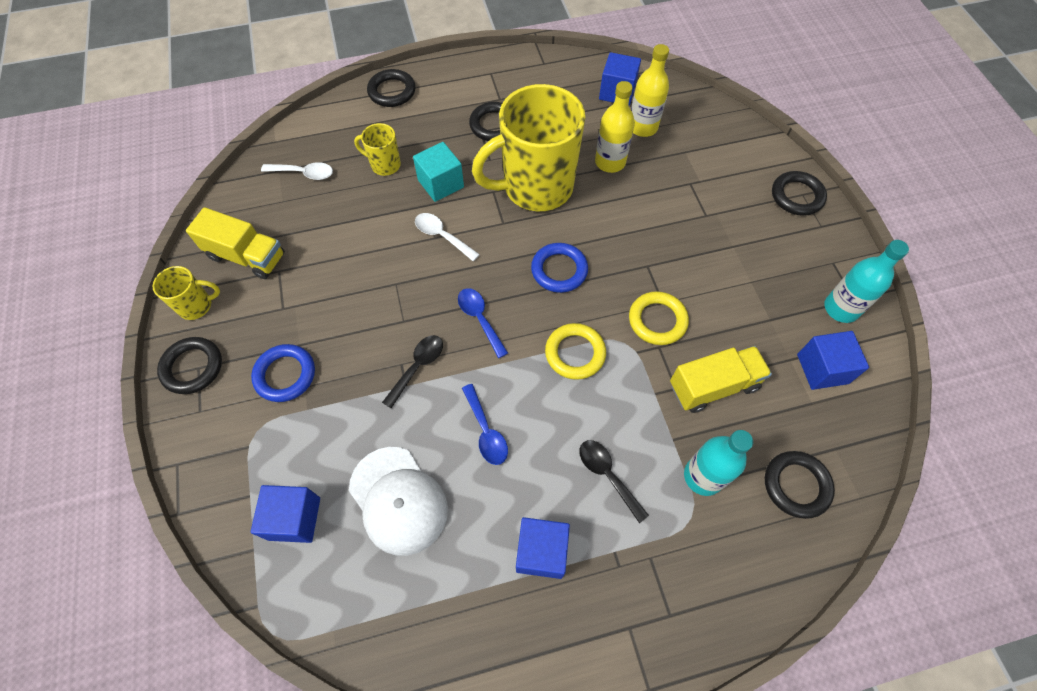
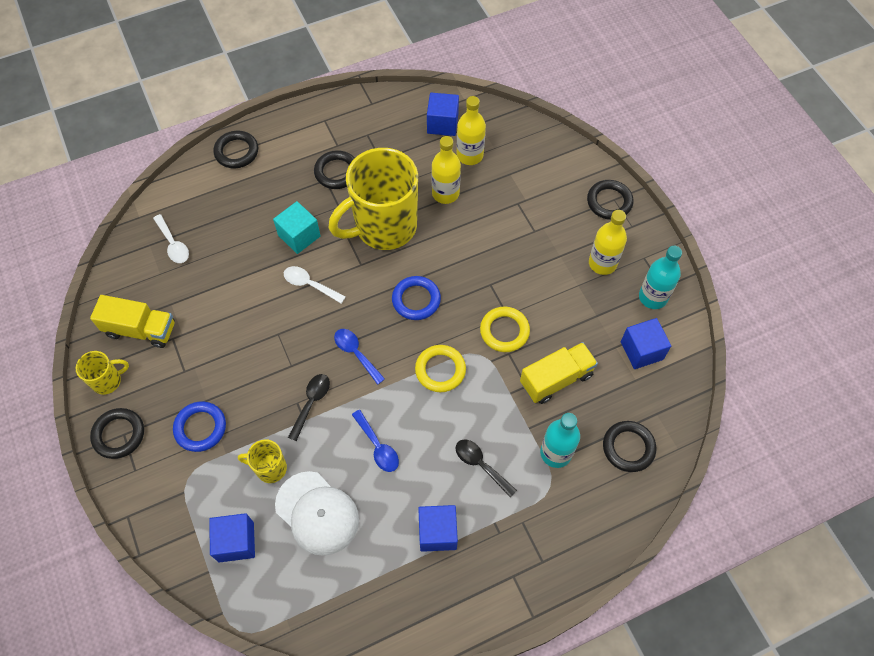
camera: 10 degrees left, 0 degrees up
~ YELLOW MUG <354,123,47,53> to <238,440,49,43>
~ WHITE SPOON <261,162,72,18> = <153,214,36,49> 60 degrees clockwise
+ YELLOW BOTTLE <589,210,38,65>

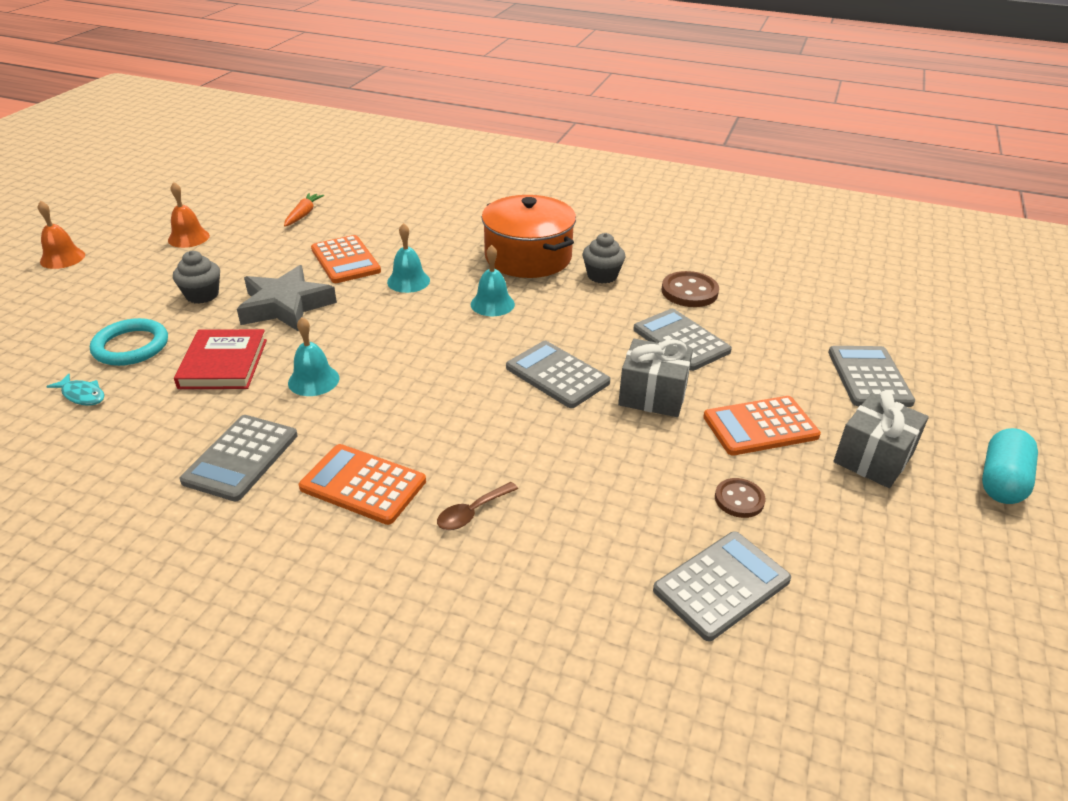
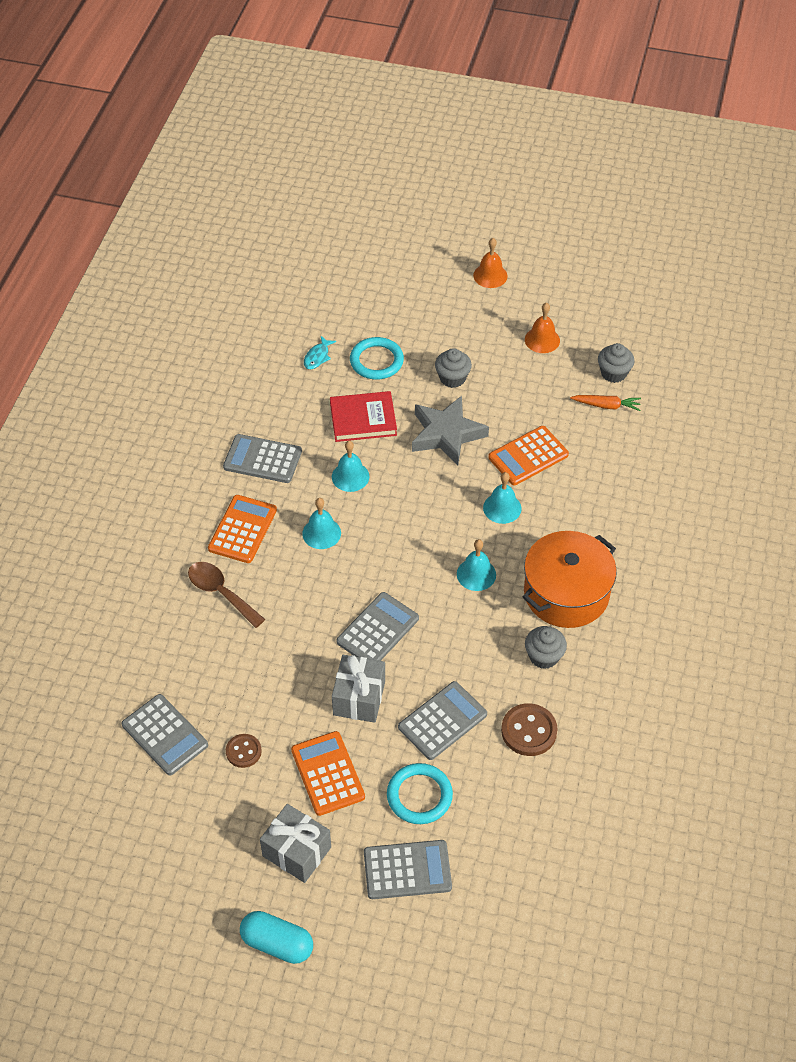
camera: 85 degrees right, 15 degrees up
~ BROWN SPOON <437,482,81,48> = <188,562,77,66> x1.55
+ GREY CUPCAKE <598,343,37,40>
+ TURQUOISE BELL <302,498,39,51>
+ TURQUOISE RING <387,763,66,61>

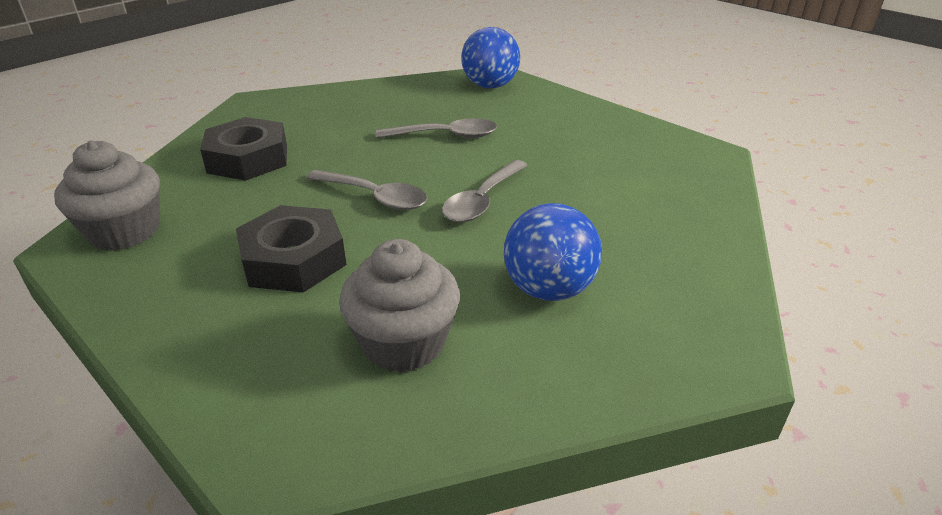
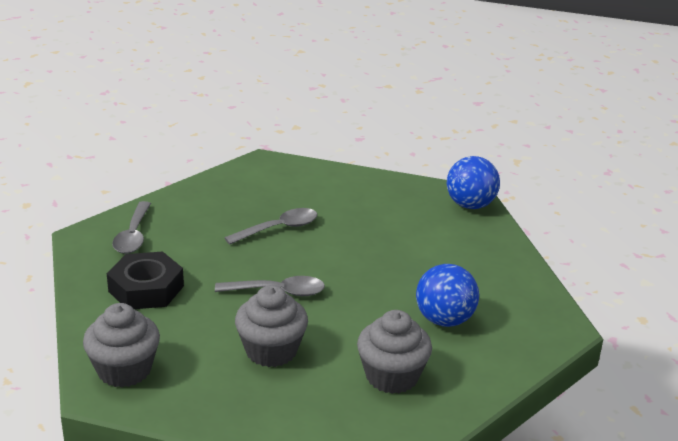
camera: 30 degrees left, 5 degrees down
~ BLUE BALL <461,27,59,62> to <447,156,53,53>
~ GREY SPOON <442,160,86,62> to <112,201,39,53>
~ BLACK NUT <236,205,111,88> to GREY CUPCAKE <235,285,73,82>

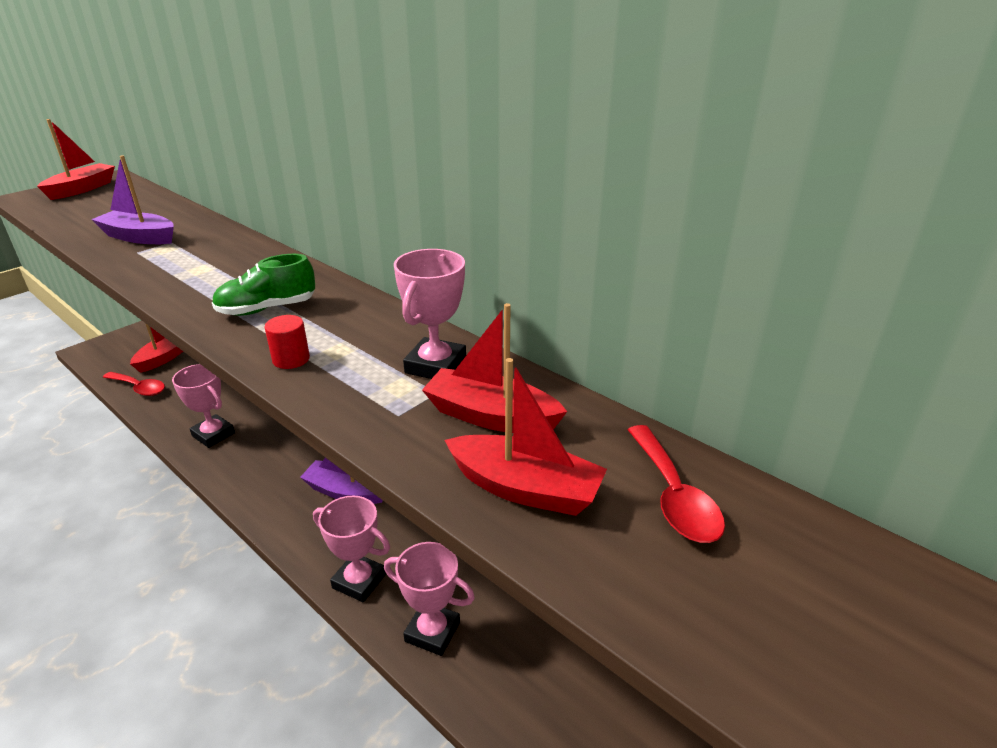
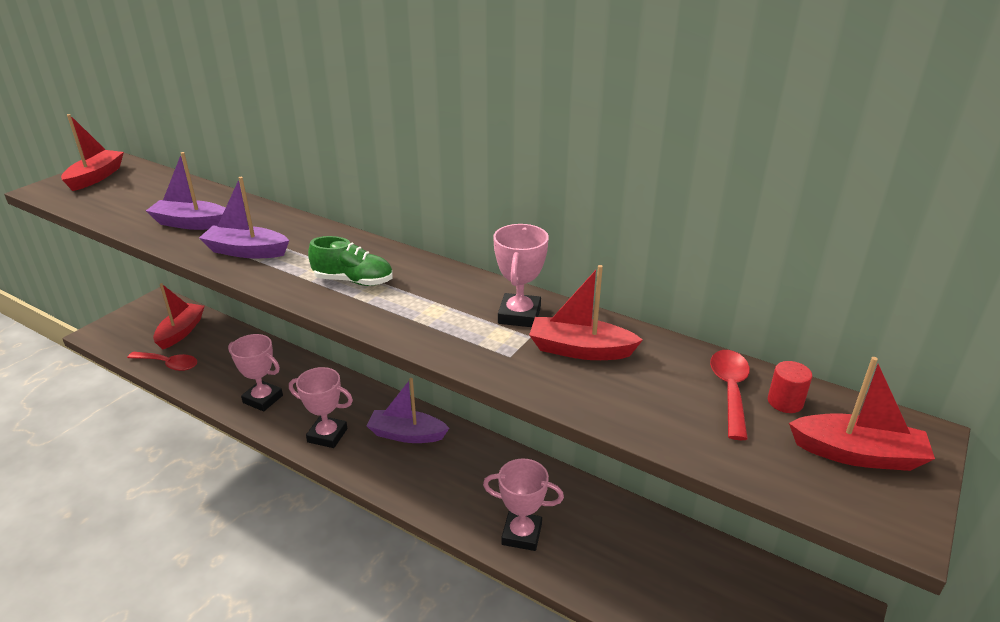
camera: 10 degrees left, 0 degrees up
~ GREEN SHOE <212,254,103,62> = <308,236,85,50> 135 degrees counterclockwise
~ RED CYLINDER <264,315,46,54> to <768,361,44,52>
~ RED BOAT <445,358,162,158> to <789,357,146,114>
~ RED SPOON <628,425,97,118> = <710,350,40,90> 150 degrees counterclockwise
~ PINK TROPHY <313,495,77,107> to <289,367,64,81>
+ PURPLE BOAT <199,177,90,81>

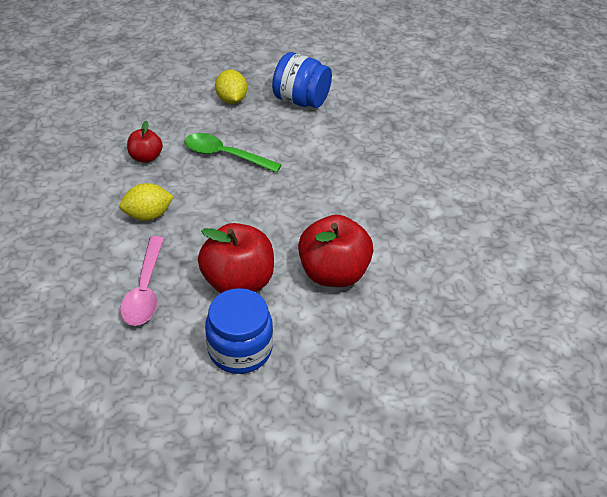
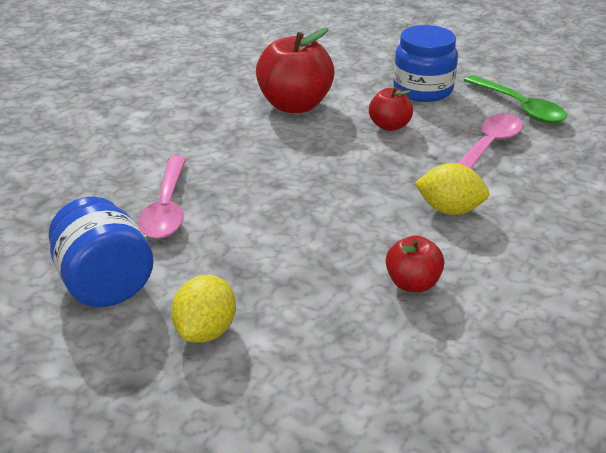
camera: 145 degrees left, 10 degrees down
~ GREEN SPOON <184,133,98,40> to <464,75,103,48>
~ RED APPLE <198,223,76,70> = <369,87,44,44> x0.54
+ PINK SPOON <138,156,48,83>

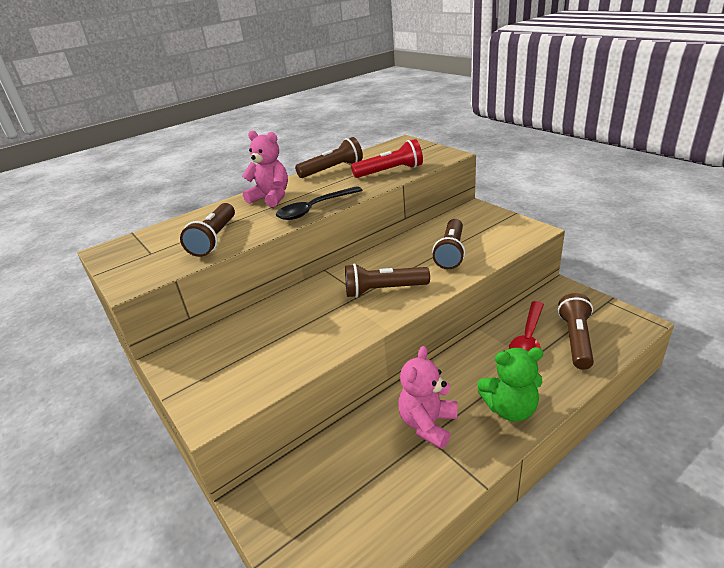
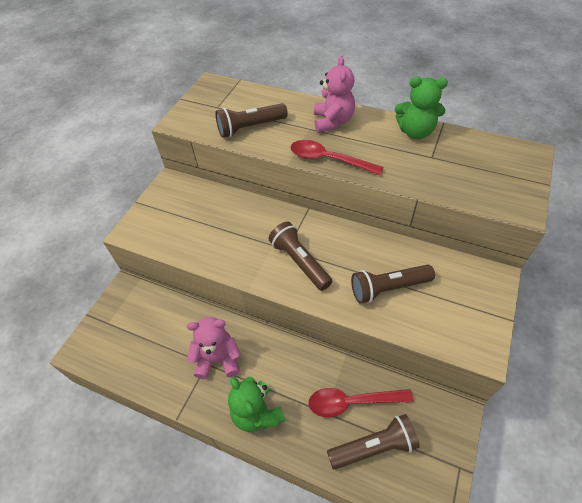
camera: 60 degrees right, 20 degrees up
~ BROWN FLASHLIGHT <295,137,68,41> to GREEN TEDDY BEAR <395,77,53,62>
- RED FLASHLIGHT <351,139,72,39>
~ BLACK SPOON <276,186,86,34> to RED SPOON <290,140,94,35>

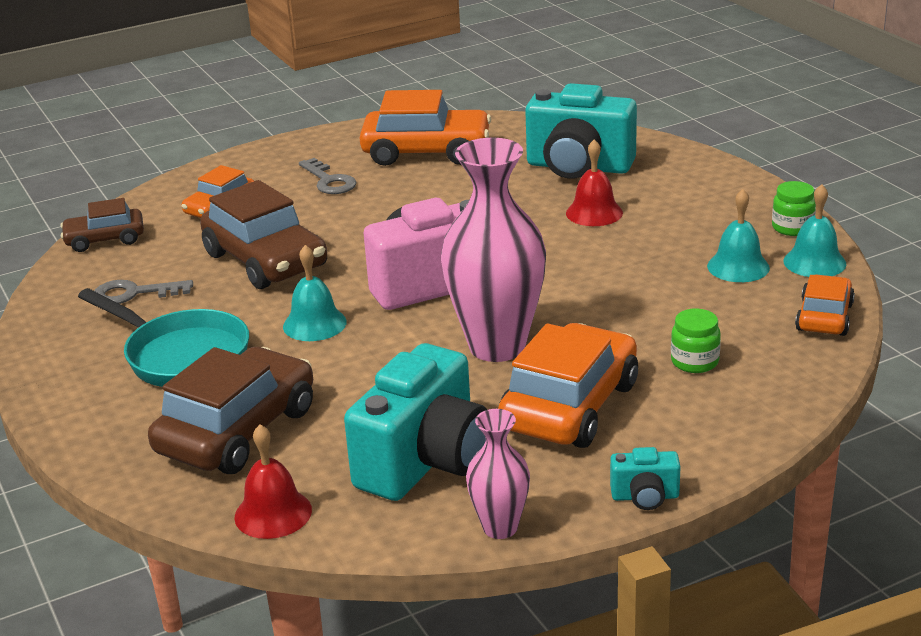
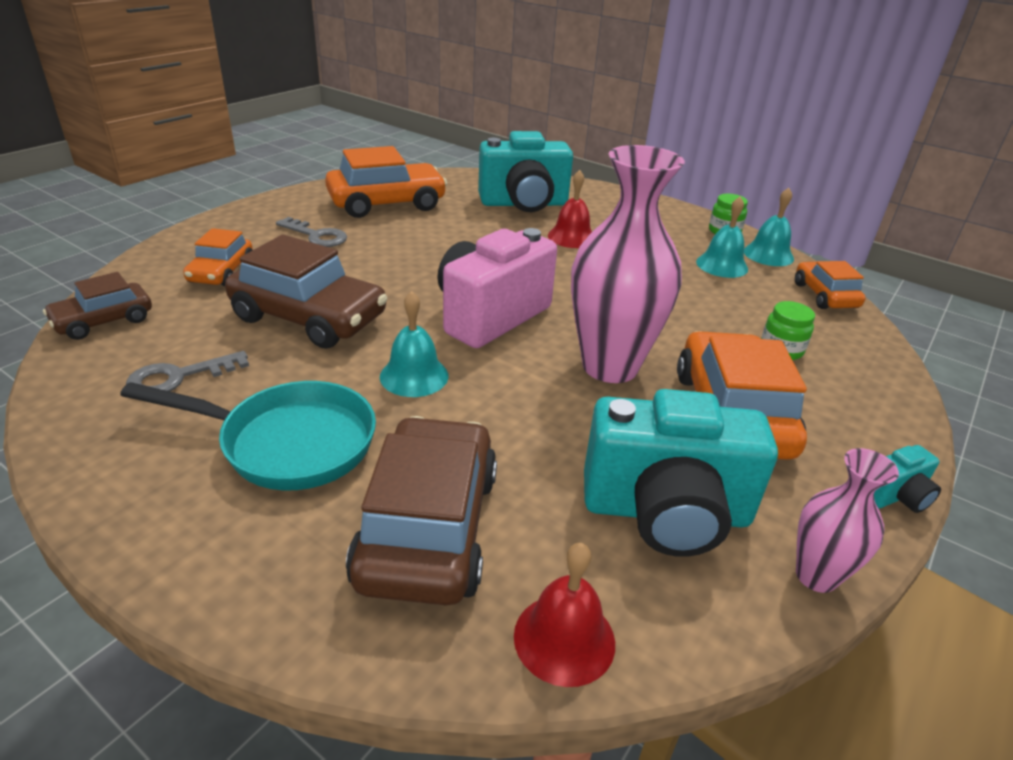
camera: 30 degrees left, 5 degrees up
~ TURQUOISE CAMERA <344,343,143,158> = <584,389,194,168> 90 degrees clockwise

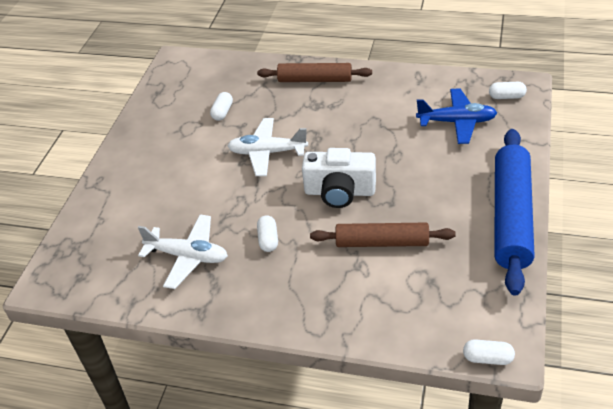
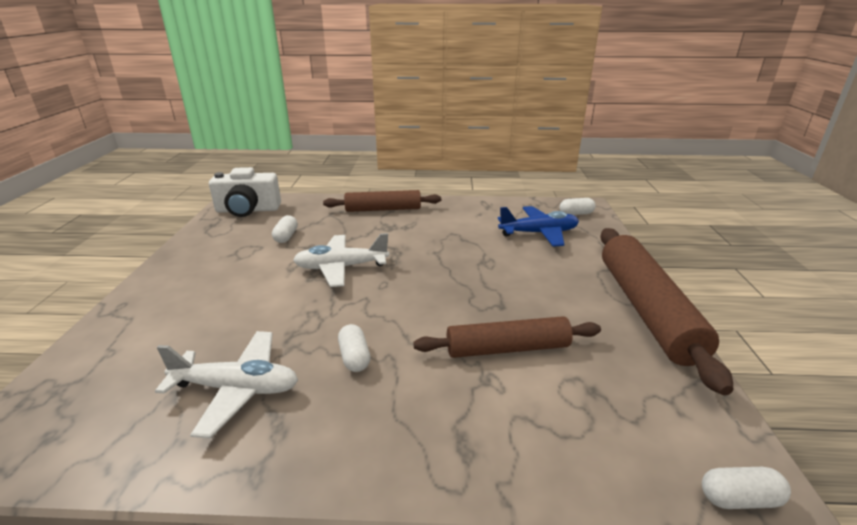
camera: 15 degrees left, 15 degrees down
~ BLUE ROLLING PIN <494,129,41,167> to BROWN ROLLING PIN <600,228,134,167>
~ WHITE CAMERA <302,148,74,60> to <209,167,72,50>

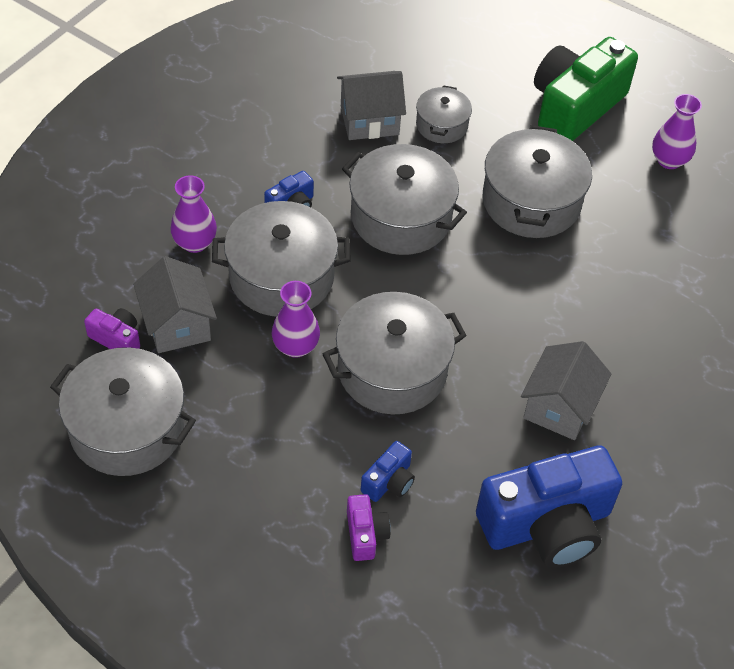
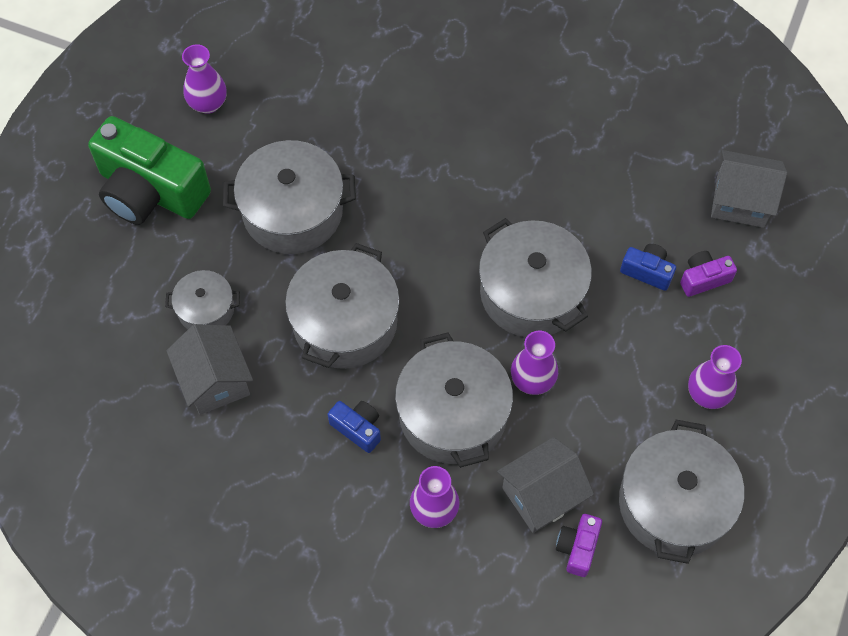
camera: 100 degrees left, 10 degrees up
~ GREY HOUSE <521,341,90,99> to <711,150,76,78>
- BLUE CAMERA <476,445,146,123>
+ PURPLE VASE <688,345,54,64>

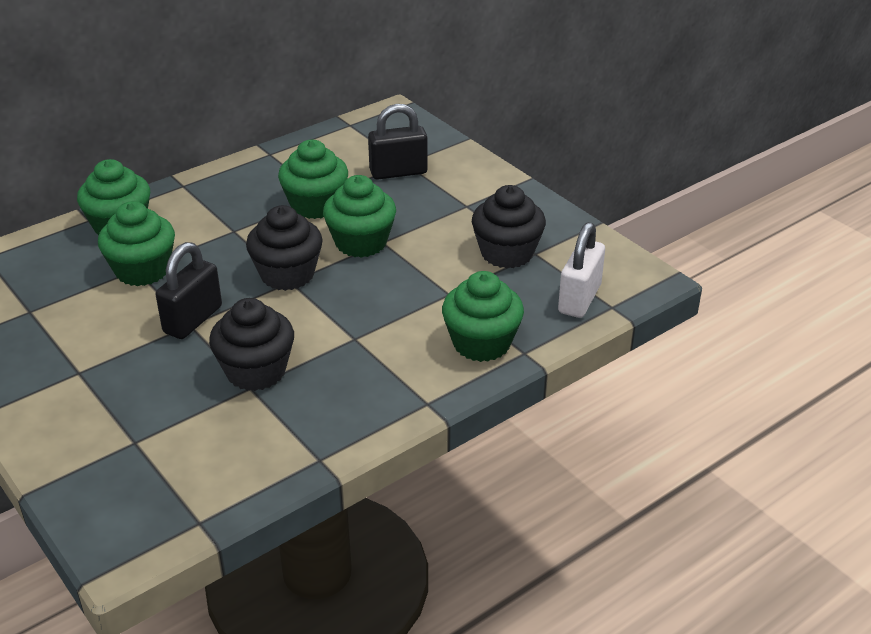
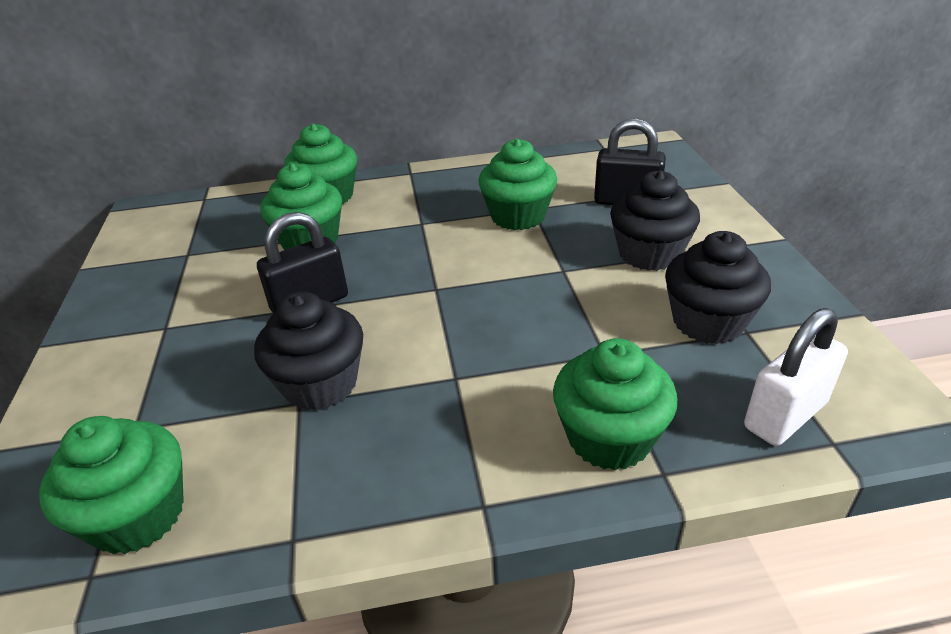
camera: 30 degrees right, 0 degrees up
~ GREEN CUPCAKE <323,175,73,83> to <39,416,145,139>
~ BLACK CUPCAKE <246,205,77,86> to <610,170,90,101>

